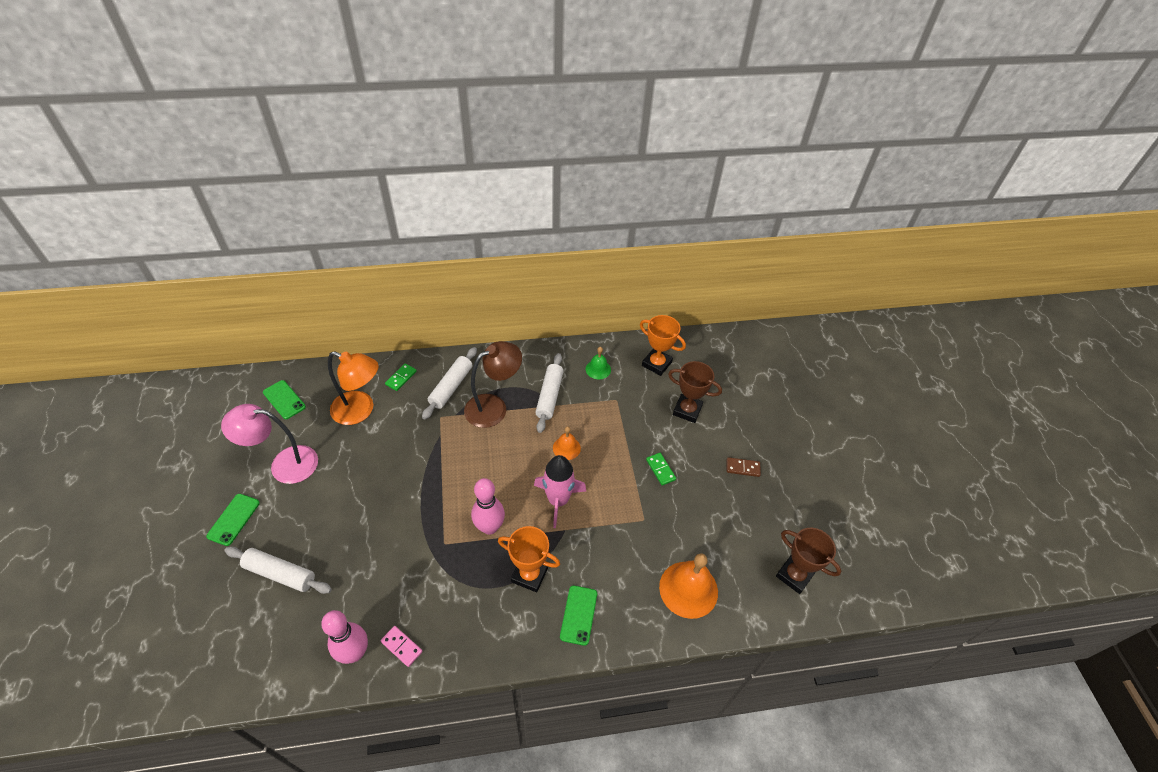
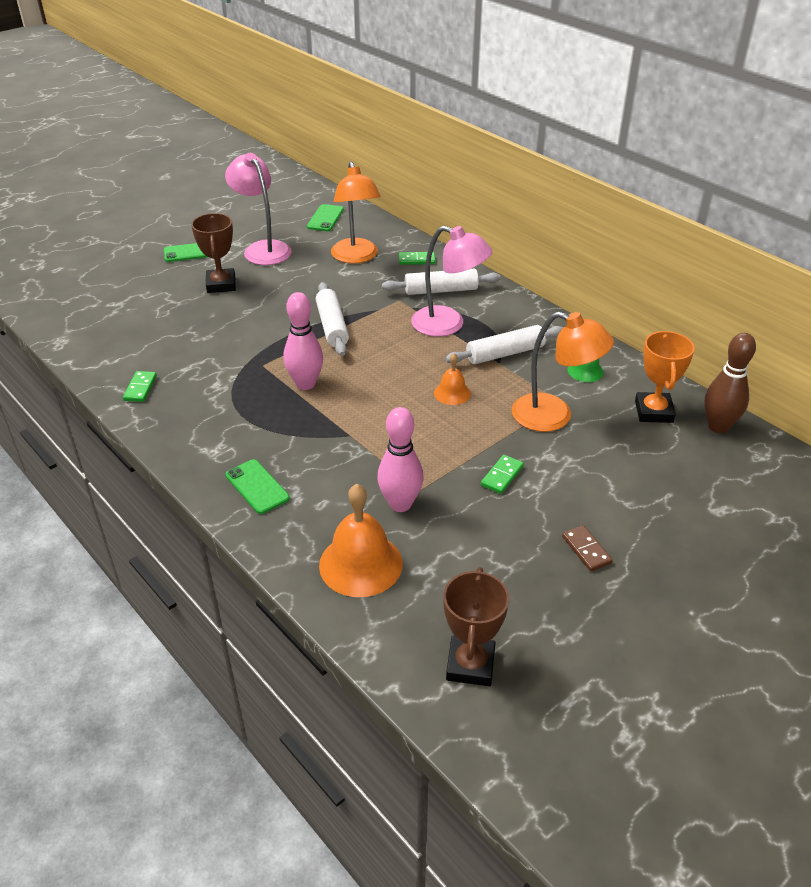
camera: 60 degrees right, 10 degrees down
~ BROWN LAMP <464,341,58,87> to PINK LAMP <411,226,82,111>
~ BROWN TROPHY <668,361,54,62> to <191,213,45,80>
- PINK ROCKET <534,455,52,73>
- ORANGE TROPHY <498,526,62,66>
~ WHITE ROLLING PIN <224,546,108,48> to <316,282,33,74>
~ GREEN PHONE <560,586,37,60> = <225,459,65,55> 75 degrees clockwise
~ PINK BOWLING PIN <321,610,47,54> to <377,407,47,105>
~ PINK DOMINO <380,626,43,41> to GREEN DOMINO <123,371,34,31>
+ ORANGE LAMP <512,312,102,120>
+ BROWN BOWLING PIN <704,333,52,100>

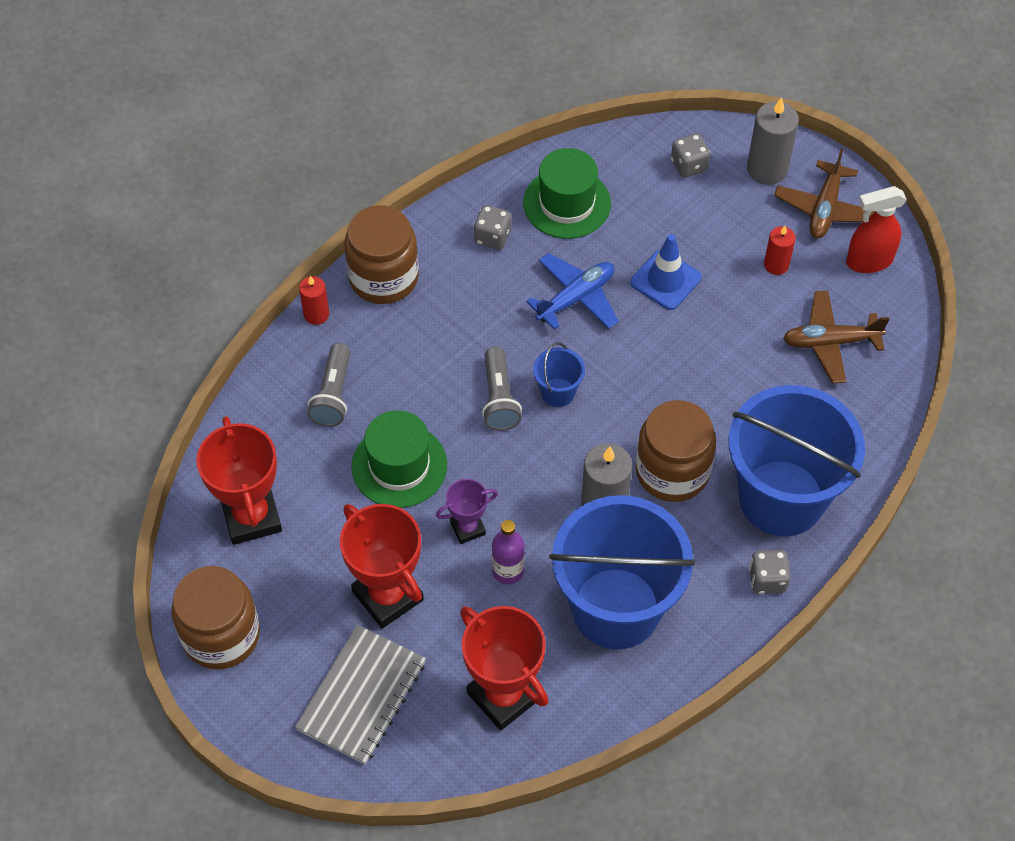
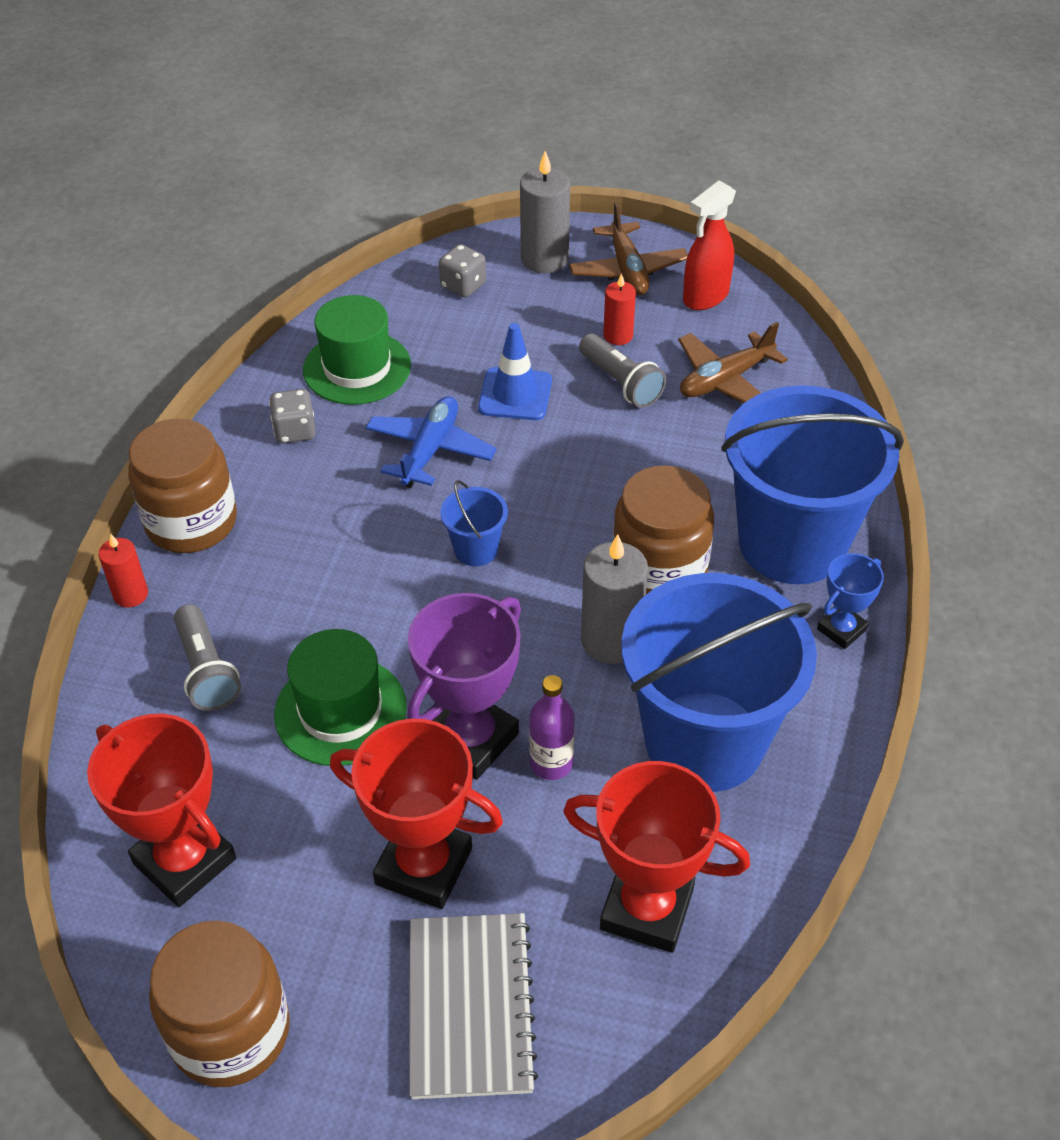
camera: 30 degrees left, 10 degrees down
~ GREY FLASHLIGHT <482,347,40,84> to <579,334,87,74>
~ PURPLE TROPHY <436,479,62,65> = <407,593,114,187> x1.84
~ GREY DICE <749,550,42,44> to BLUE TROPHY <817,553,67,96>

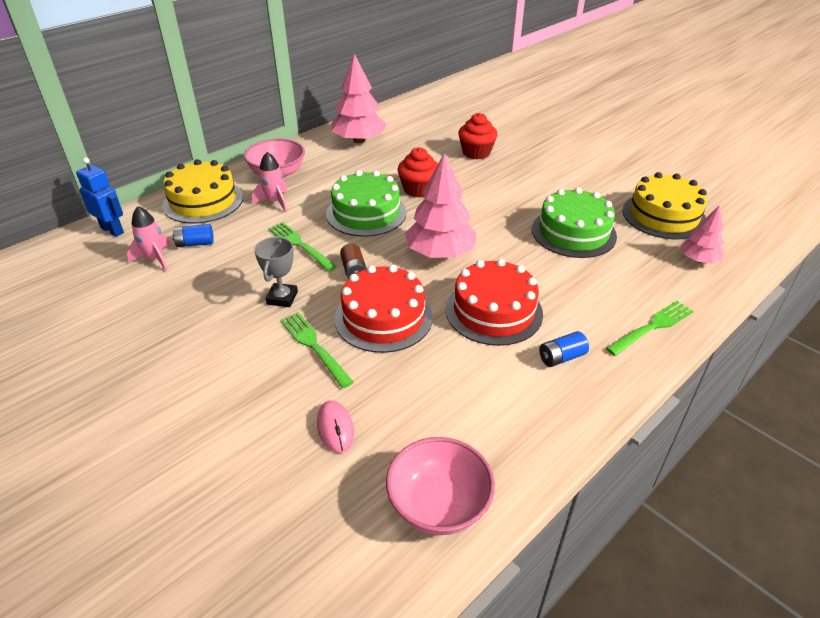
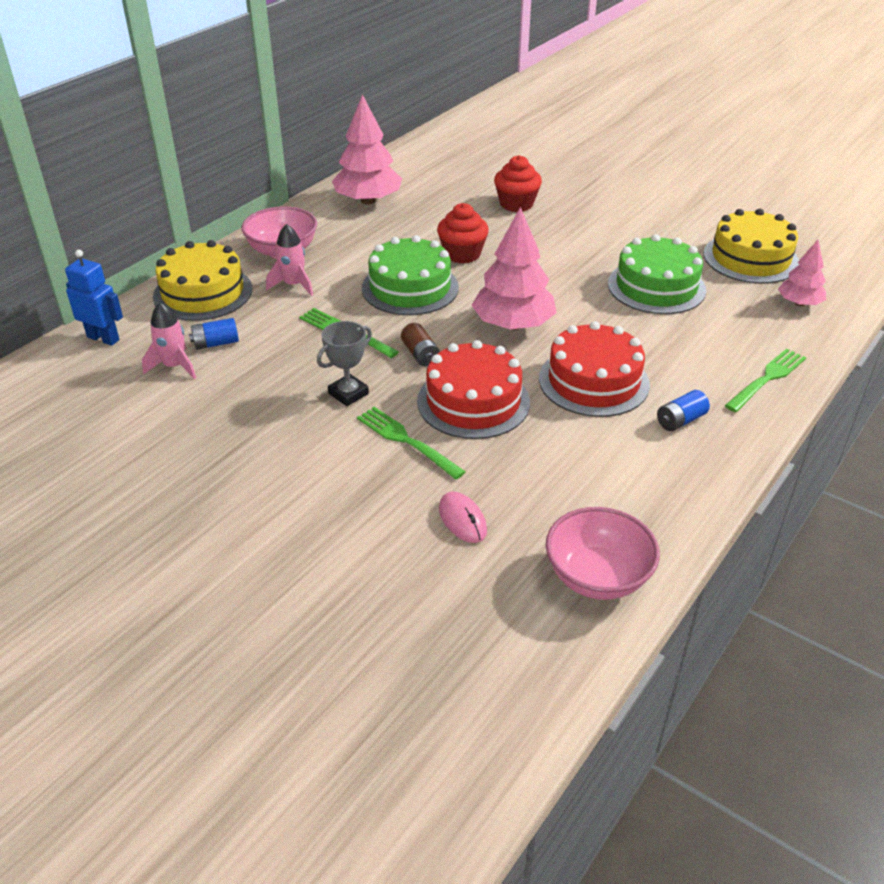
camera: 10 degrees left, 0 degrees up
~ GREY TROPHY <254,237,44,70> = <317,321,55,85> 45 degrees clockwise

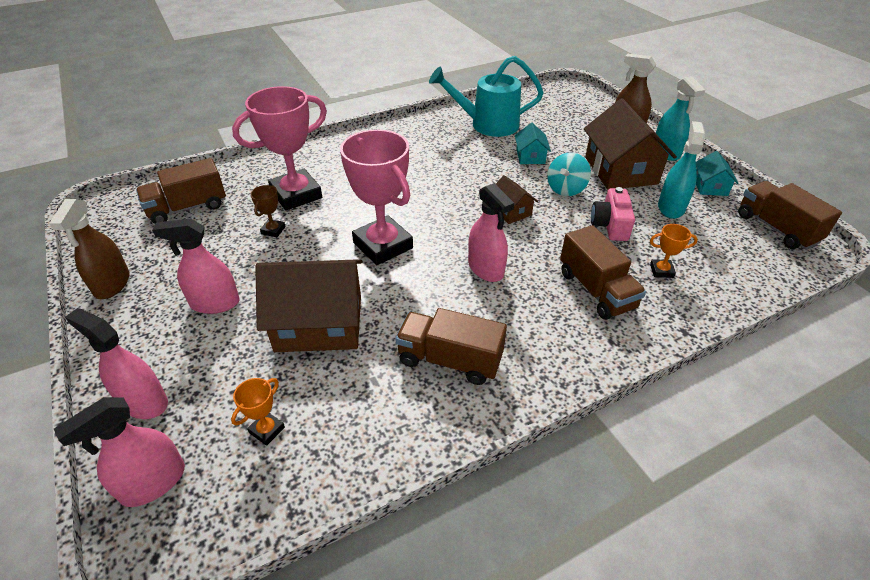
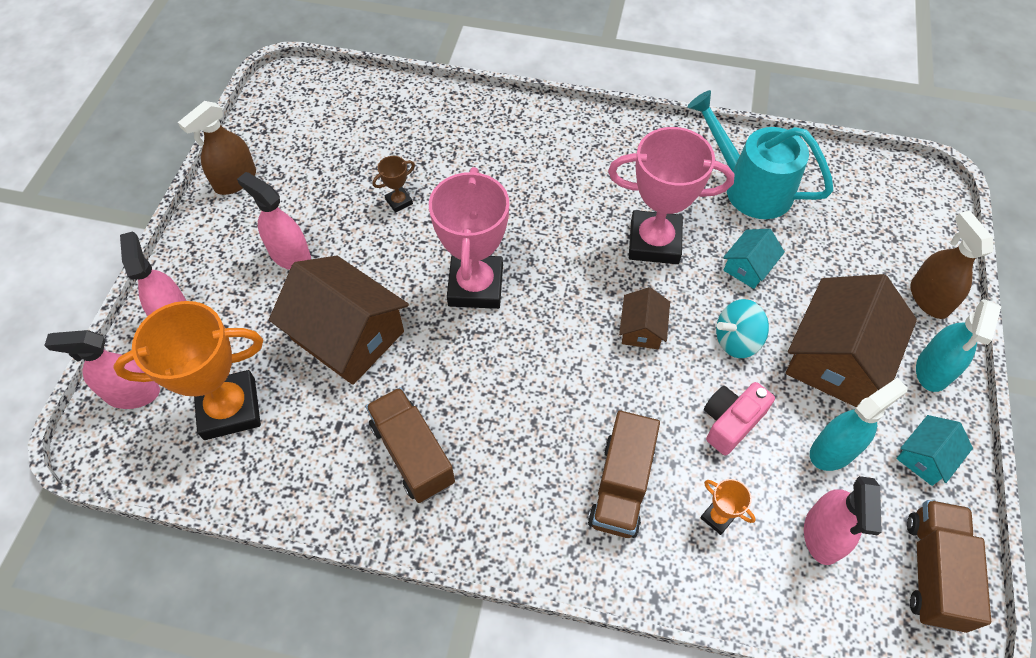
camera: 40 degrees right, 15 degrees up
~ PINK TROPHY <232,86,95,125> to <608,127,126,137>
- BROWN TRUCK <136,158,90,66>
~ PINK SPRAY BOTTLE <468,183,46,99> to <804,476,78,89>
~ ORANGE TROPHY <231,378,54,68> = <113,301,150,139> x2.36

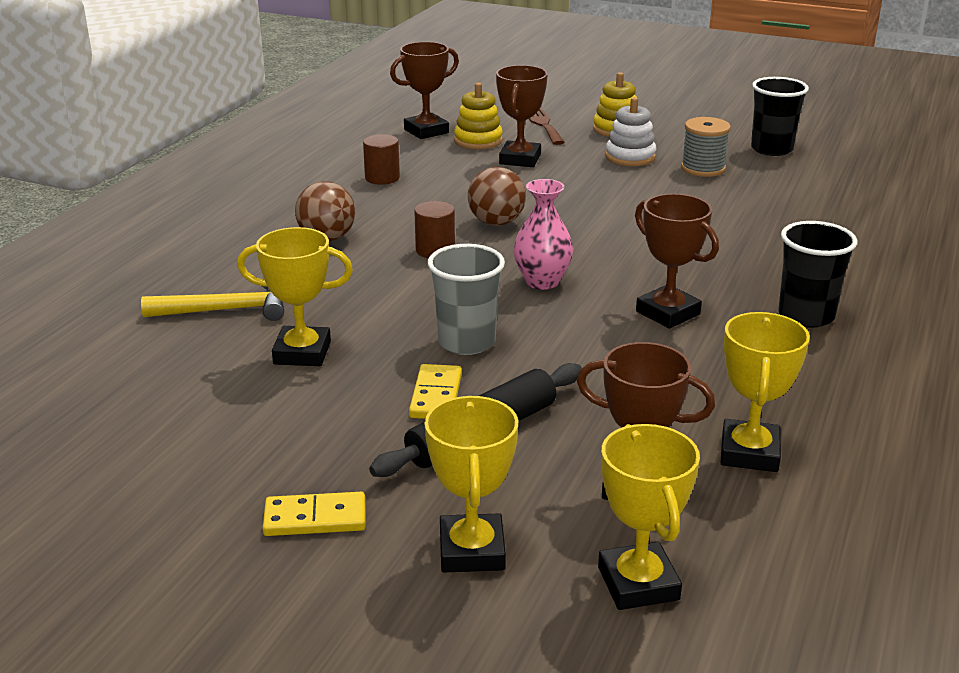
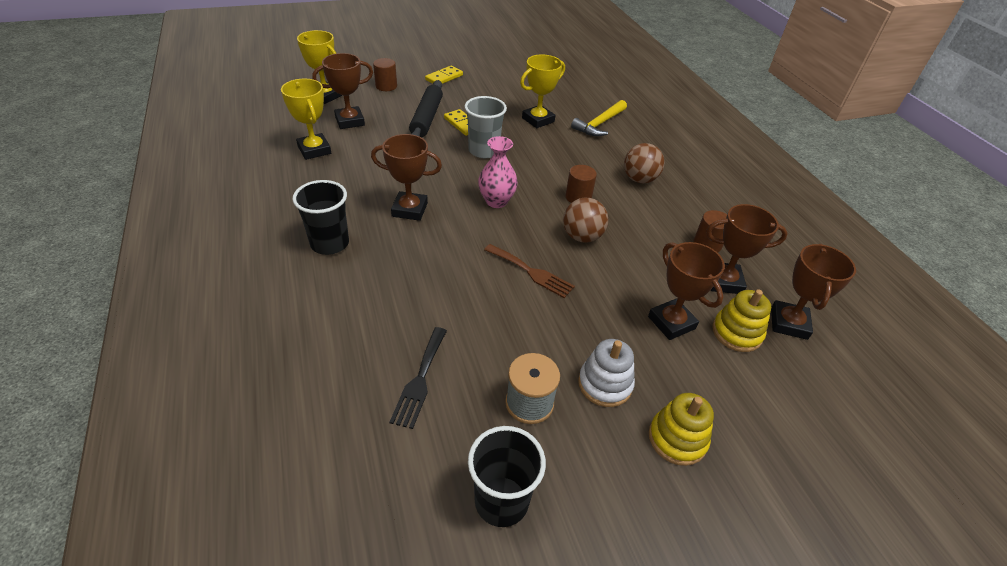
camera: 135 degrees right, 15 degrees up
~ BROWN FORK <529,107,36,38> to <484,244,91,54>
~ YELLOW TROPHY <424,396,94,176> to BROWN CYLINDER <373,58,24,33>
+ BROWN TROPHY <706,204,82,90>
+ BLACK FORK <390,327,57,102>

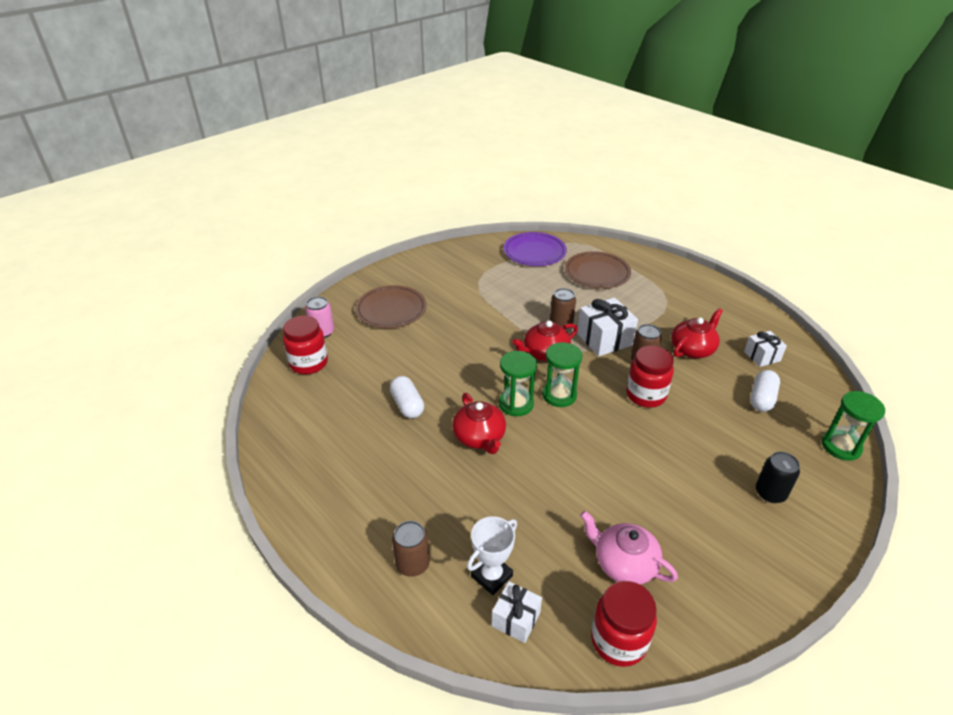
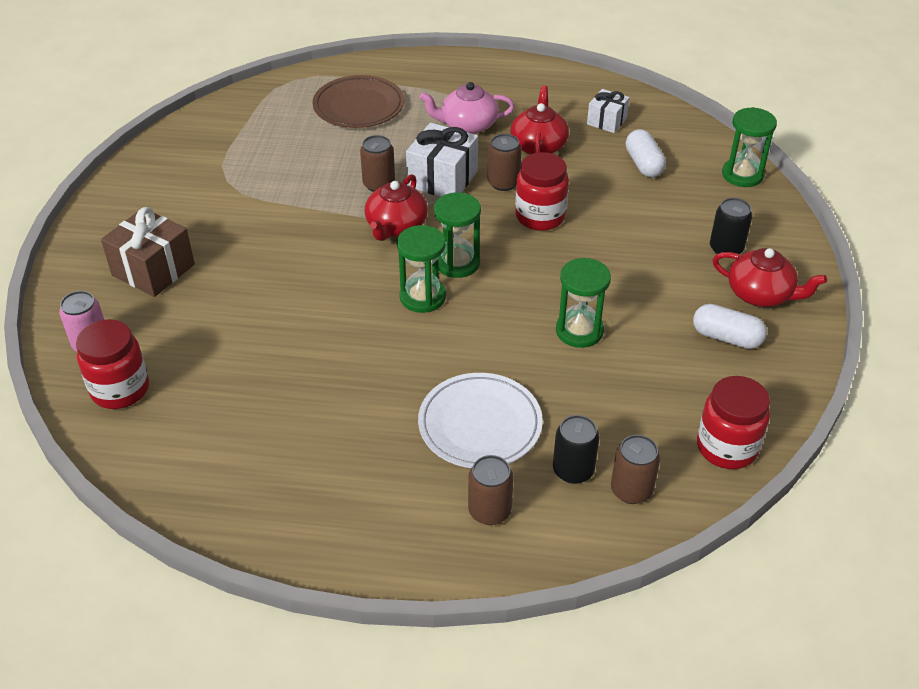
camera: 40 degrees left, 5 degrees up
- PURPLE PLATE <503,232,64,34>
~ BROWN PLATE <355,285,72,43> to BROWN GIFT <101,207,94,90>
~ WHITE CAPSULE <390,376,34,43> to <693,304,74,45>
~ RED TEAPOT <452,393,54,61> to <713,248,114,59>
~ PINK TEAPOT <580,511,98,74> to <420,82,95,52>
~ WHITE TROPHY <467,516,50,79> to BLACK CAN <553,415,47,69>
~ WHITE GIFT <492,581,50,62> to BROWN CAN <611,435,49,69>
+ GREEN HOURGLASS <556,258,55,90>
+ WHITE PLATE <418,373,125,95>

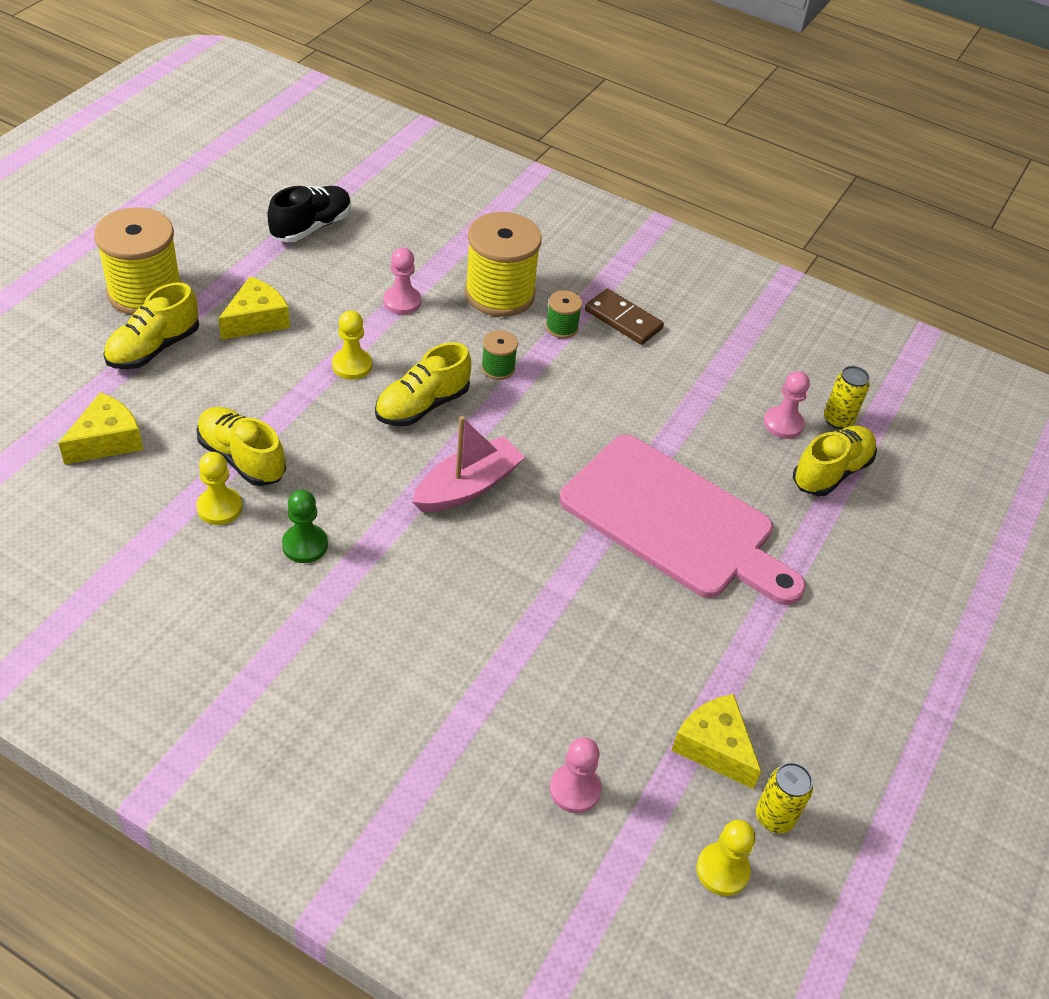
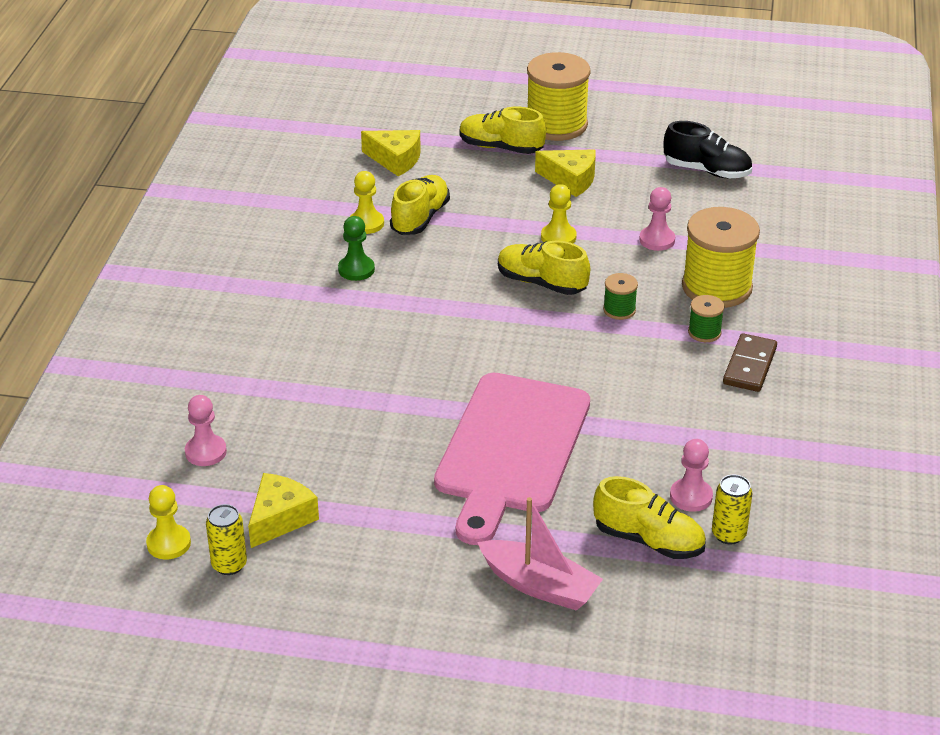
camera: 75 degrees right, 10 degrees down
~ PINK BOAT <412,416,113,96> to <477,497,126,114>

